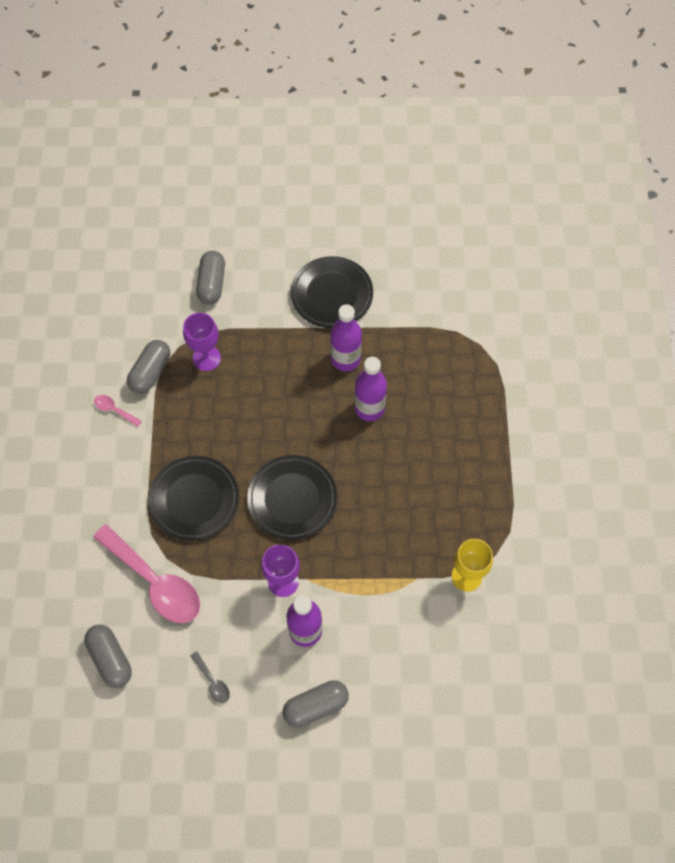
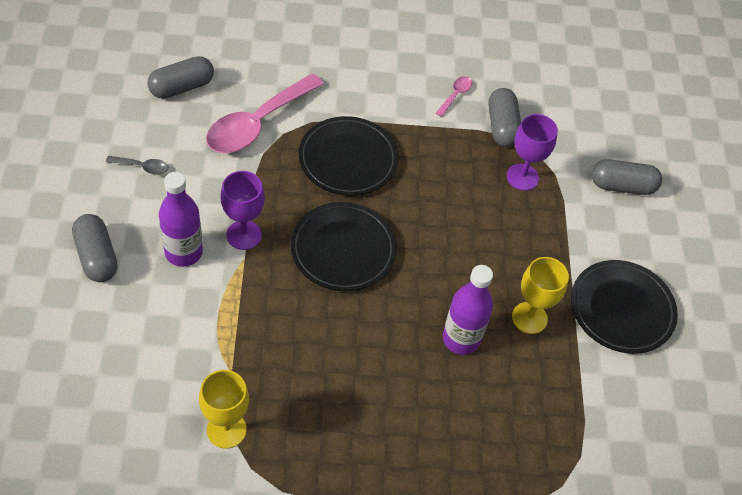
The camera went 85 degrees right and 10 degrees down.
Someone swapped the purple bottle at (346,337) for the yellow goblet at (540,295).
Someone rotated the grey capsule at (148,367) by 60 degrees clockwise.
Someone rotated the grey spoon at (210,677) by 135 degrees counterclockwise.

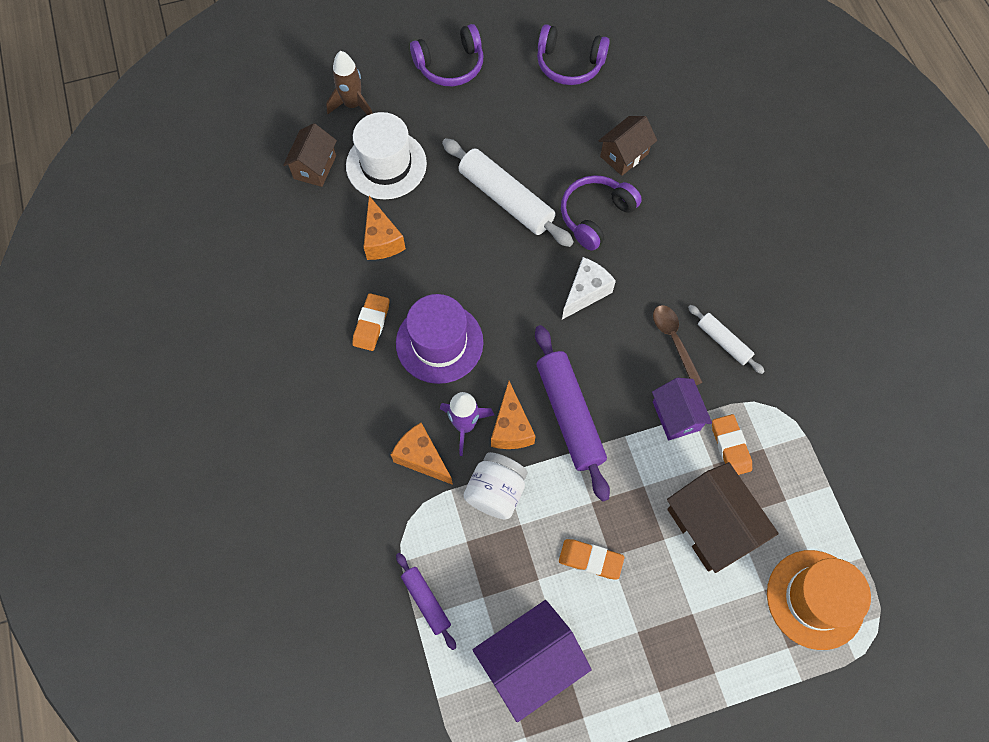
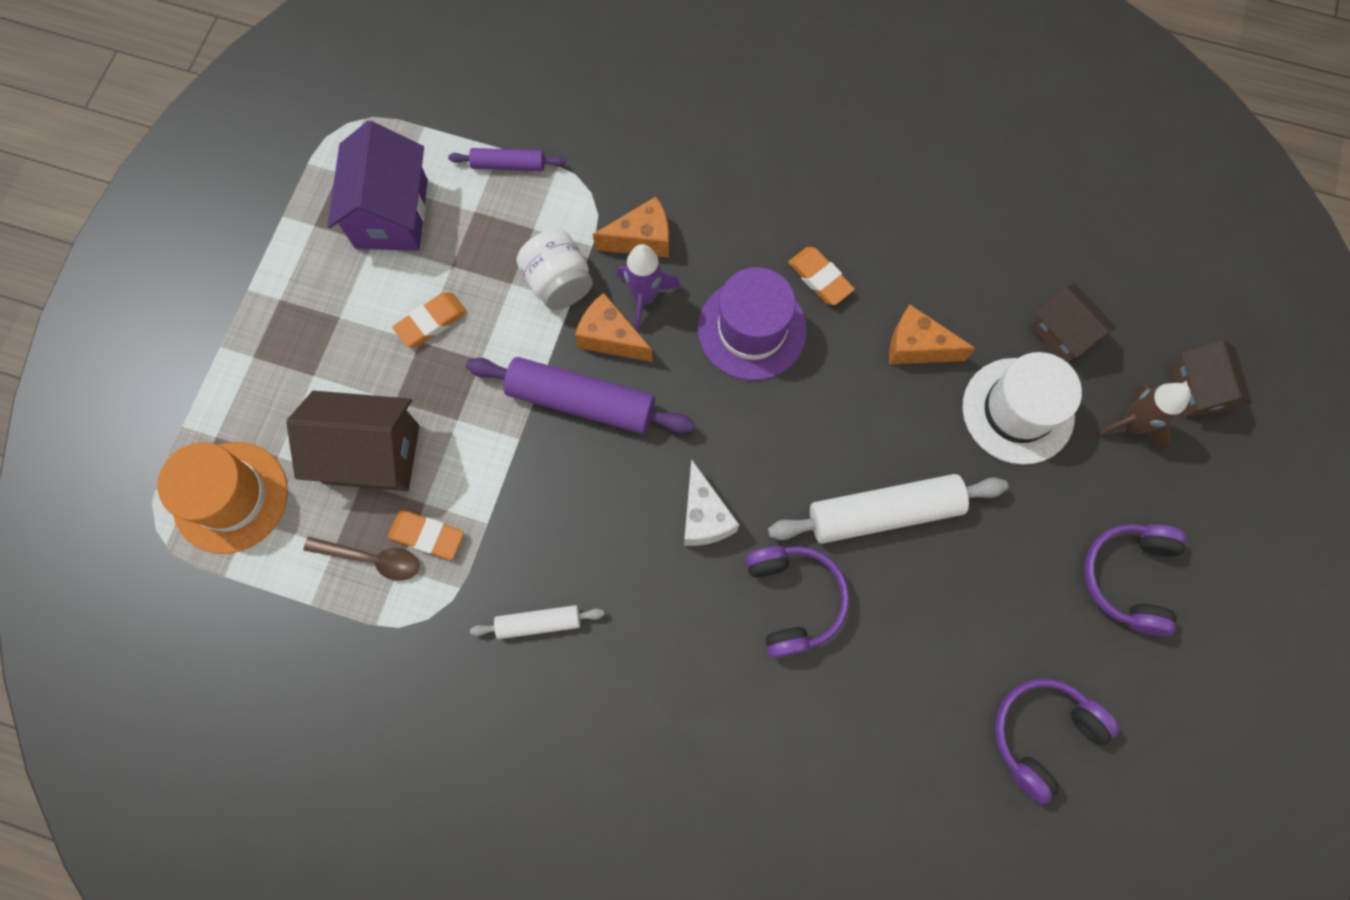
The camera went 125 degrees right and 5 degrees up.
Someone carried the brown house from (627,146) to (1211,378).
Someone carried the brown spoon from (678,345) to (361,559).
Someone took away the purple house at (682,409).

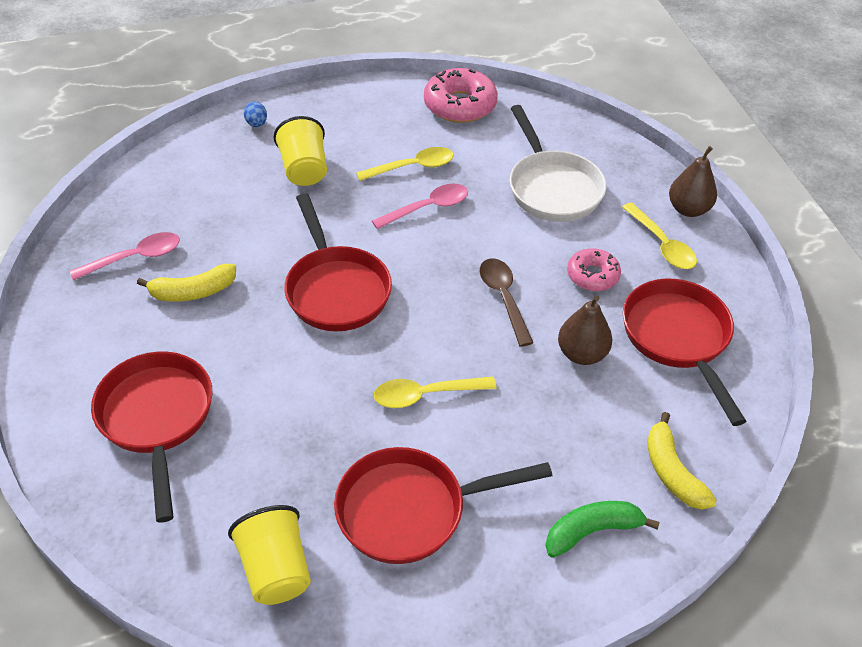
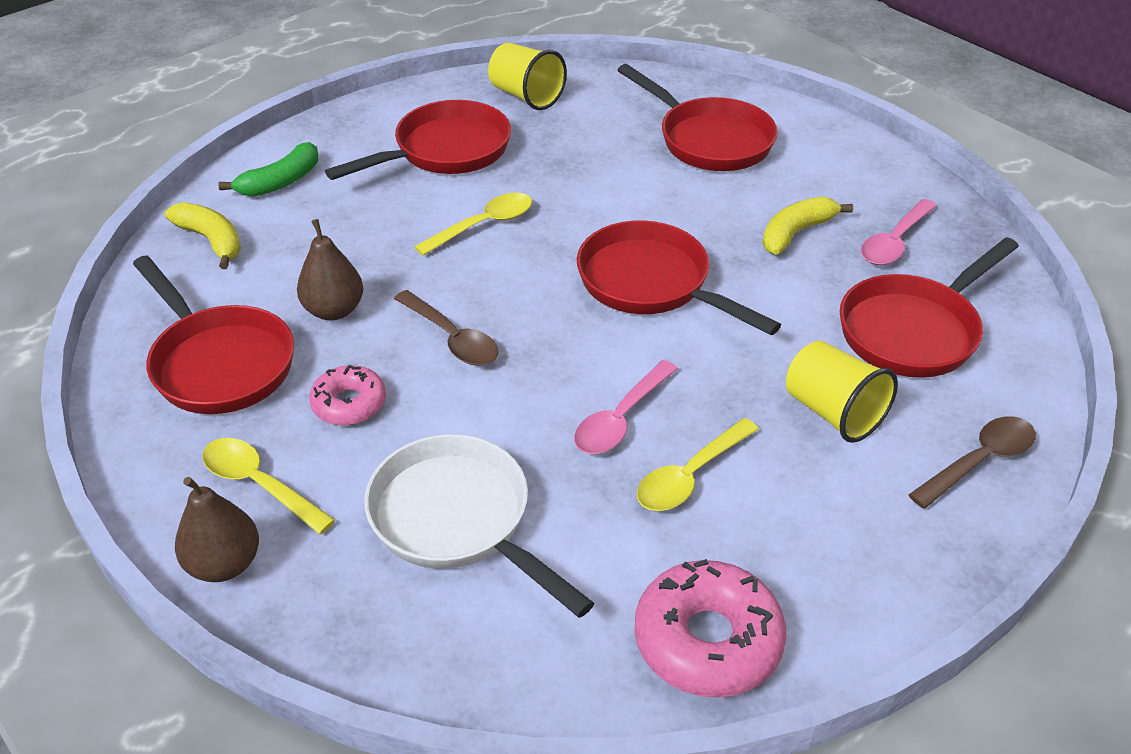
The camera went 155 degrees right and 5 degrees down.
Someone swapped the blue egg at (255,114) for the brown spoon at (972,462).
Someone put down the red pan at (929,307).

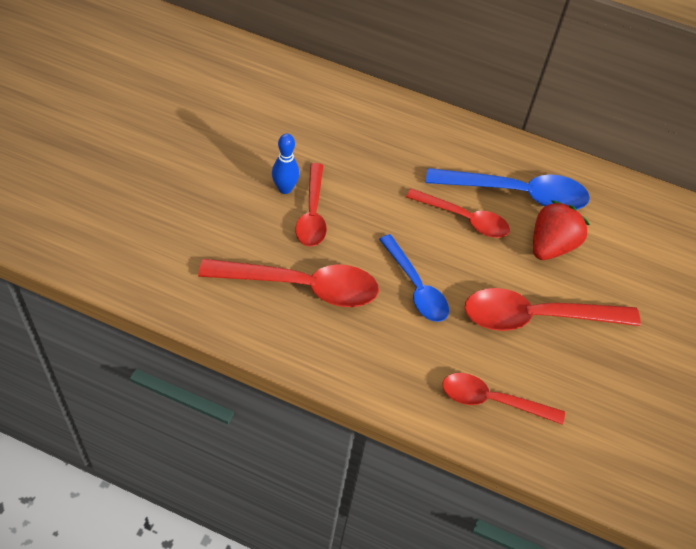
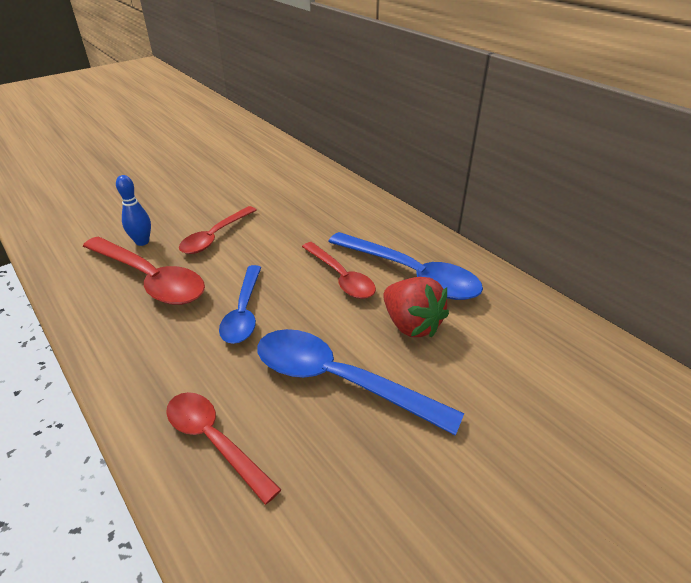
The camera went 35 degrees right and 15 degrees down.
Someone carried the blue bowling pin from (285,164) to (133,210).
Someone rotated the red strawberry at (561,230) by 75 degrees clockwise.
Someone repainted the red spoon at (552,309), which became the blue spoon at (360,382).

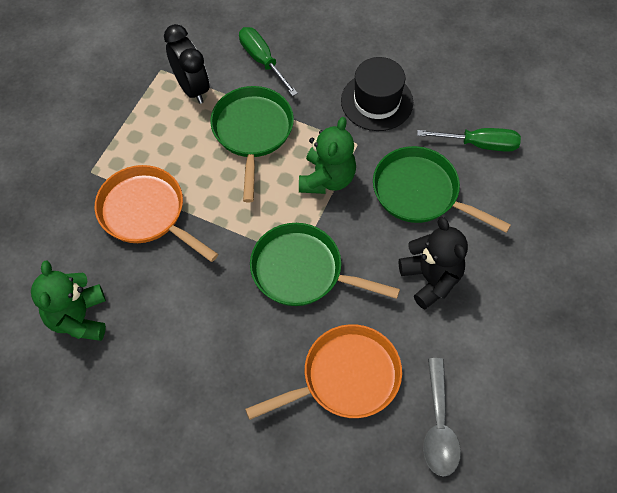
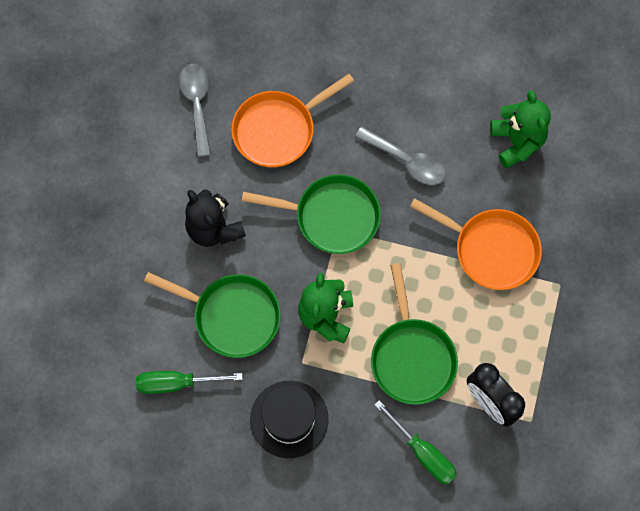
The camera went 170 degrees right and 10 degrees up.
Someone put down the grey spoon at (400,156).

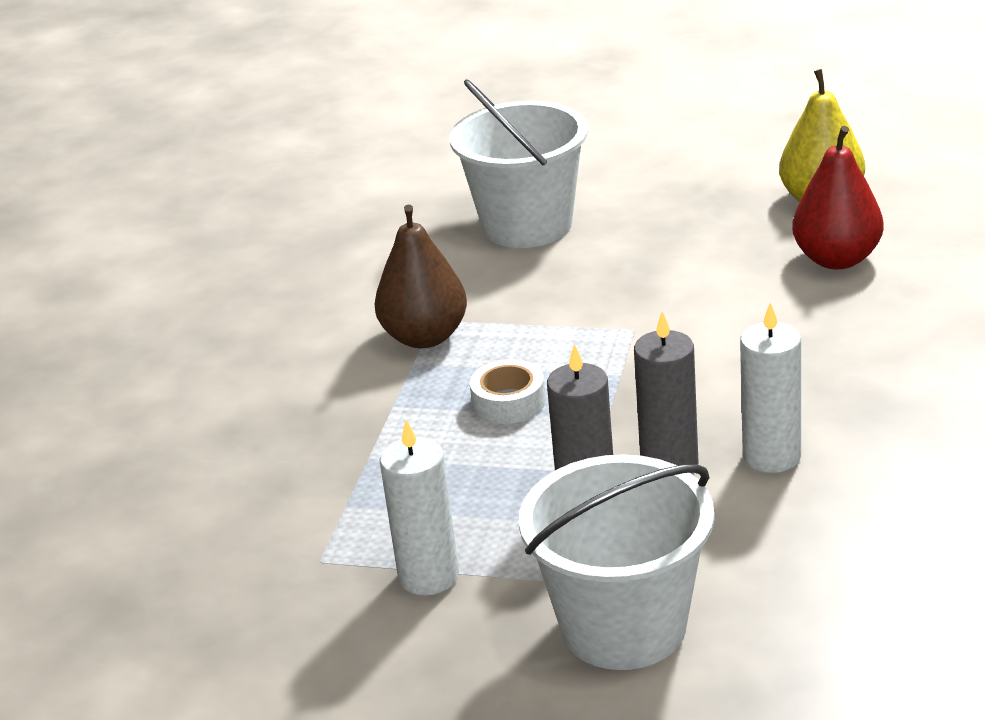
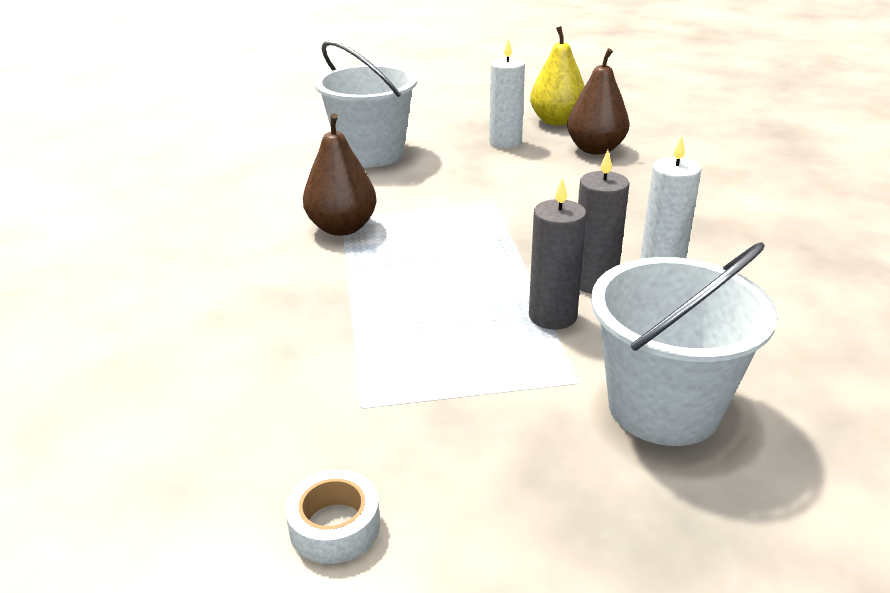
The camera went 25 degrees left and 0 degrees up.
Someone repainted the red pear at (838,197), which became the brown pear at (598,101).
Someone carried the white tape from (508,391) to (332,517).
Someone carried the white candle from (419,507) to (507,94).

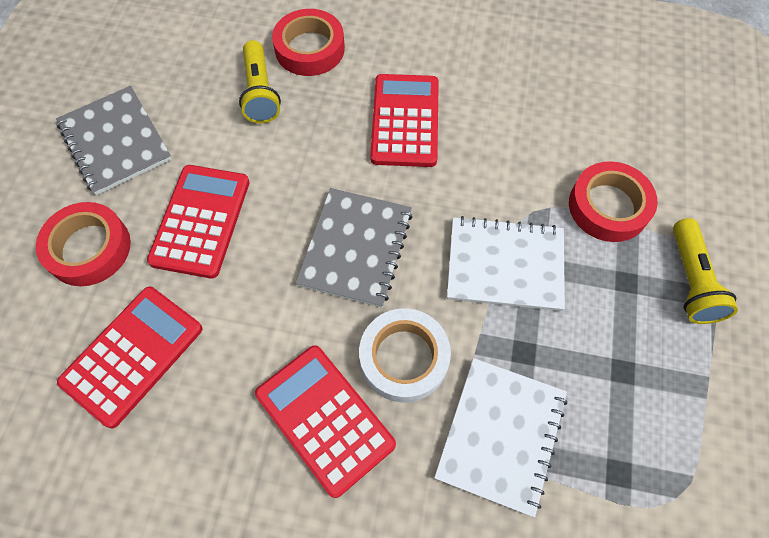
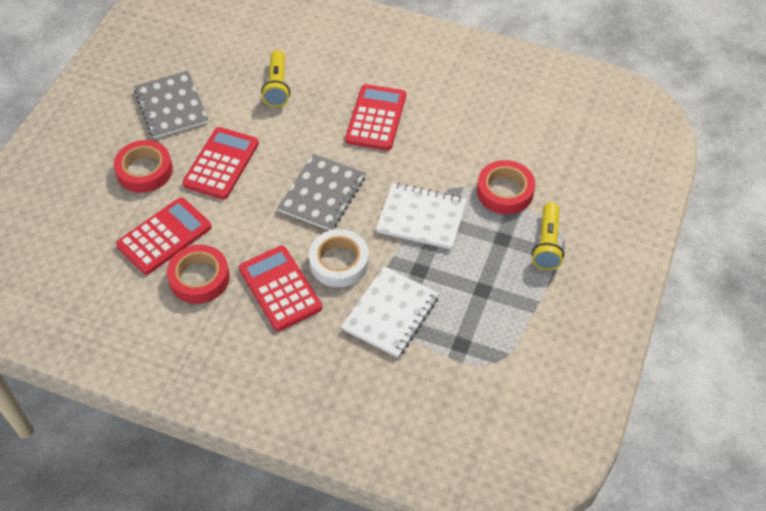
The camera went 10 degrees right and 10 degrees down.
Someone carried the red tape from (308,42) to (198,274).

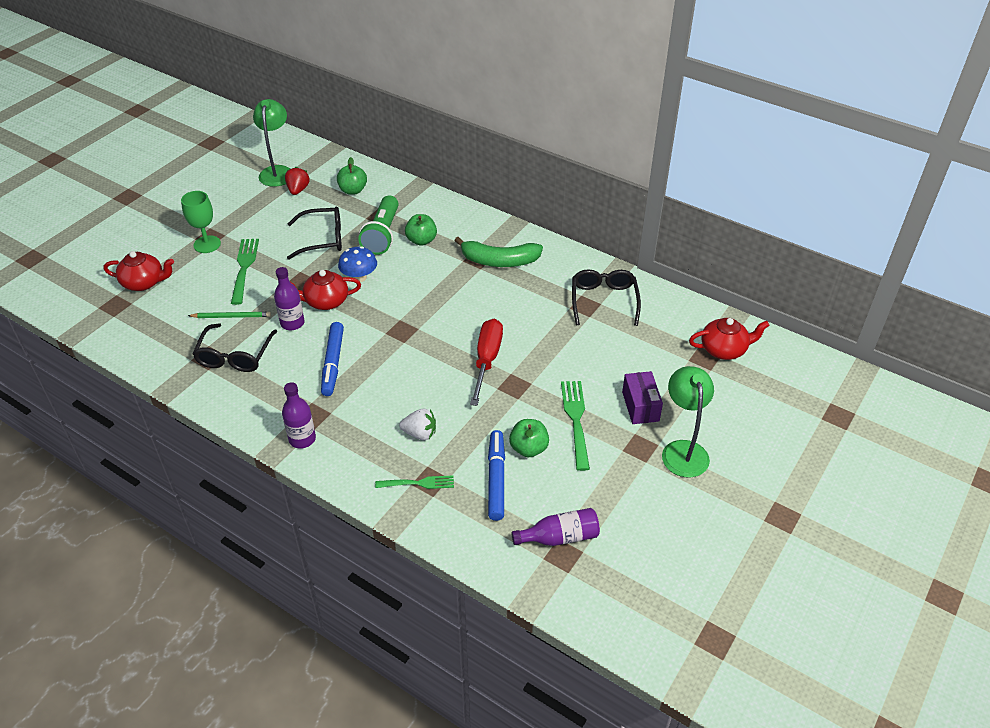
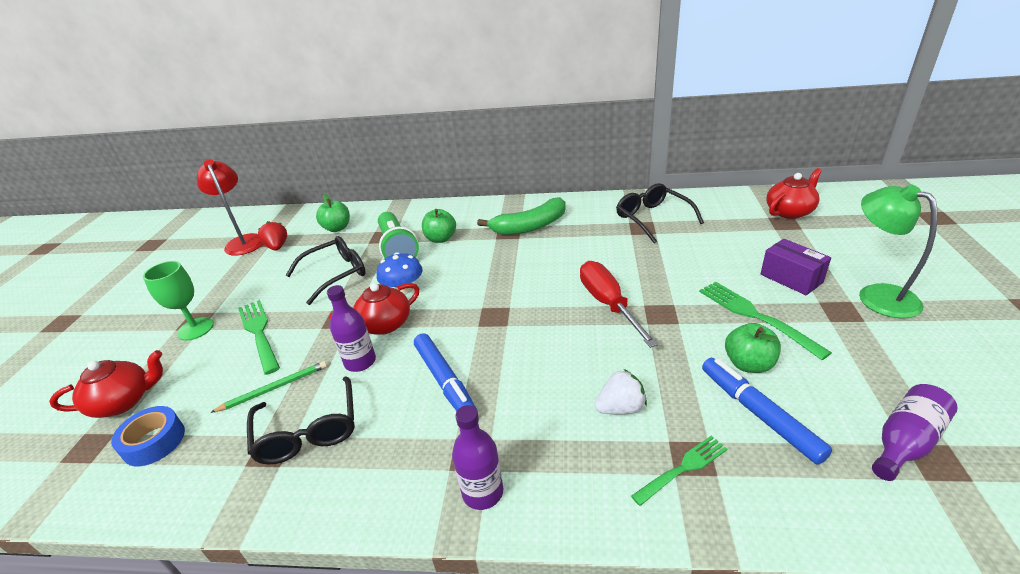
The camera went 25 degrees left and 10 degrees down.
Someone repainted the green lamp at (272,143), which became the red lamp at (230,207).
Someone put down the blue tape at (148,436).

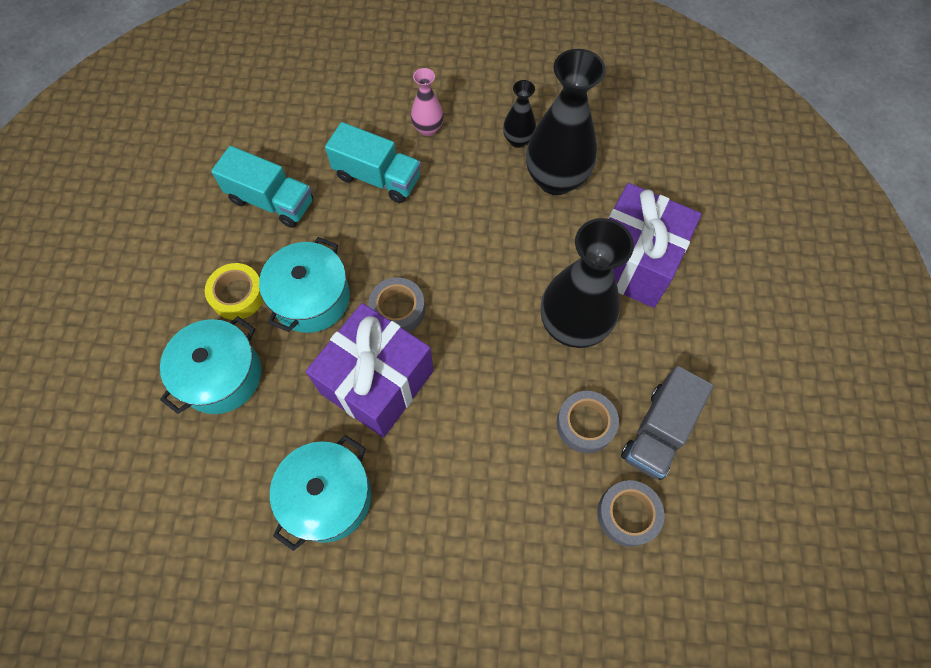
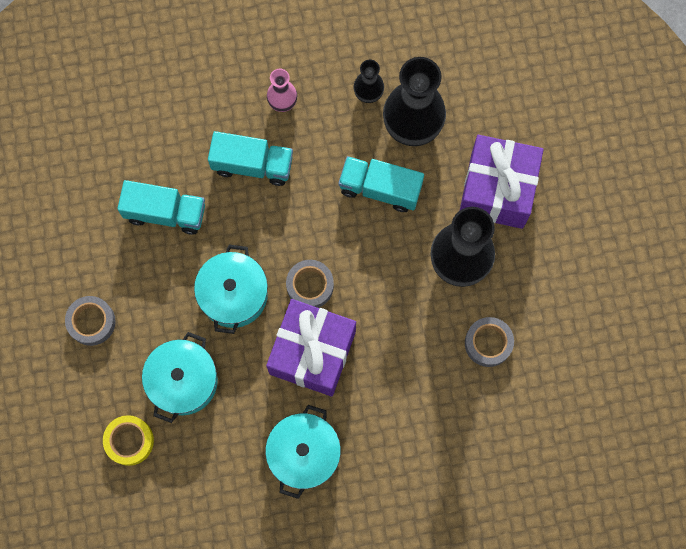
The camera went 15 degrees left and 10 degrees up.
Someone carried the yellow tape from (234,291) to (128,440).
Someone took away the grey truck at (667,423).
Someone carried the grey tape from (630,513) to (90,321).
Someone put down the turquoise truck at (381,184).

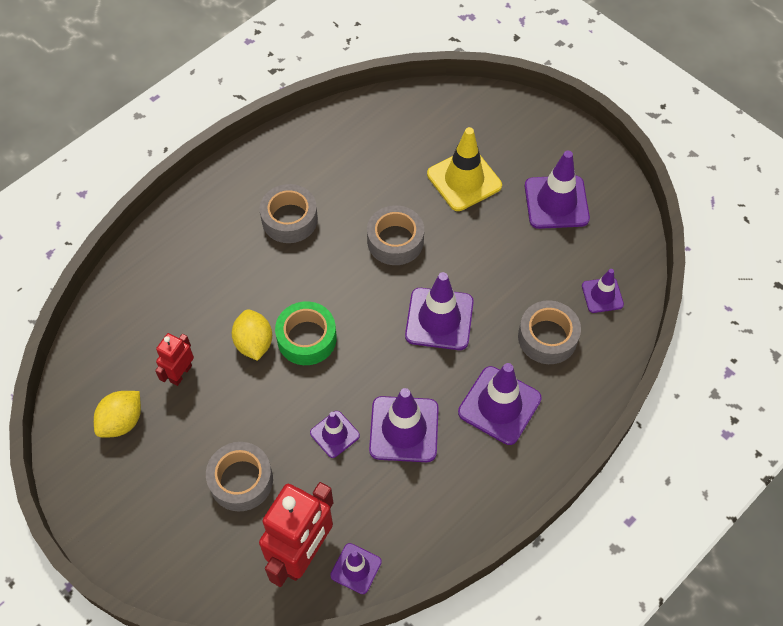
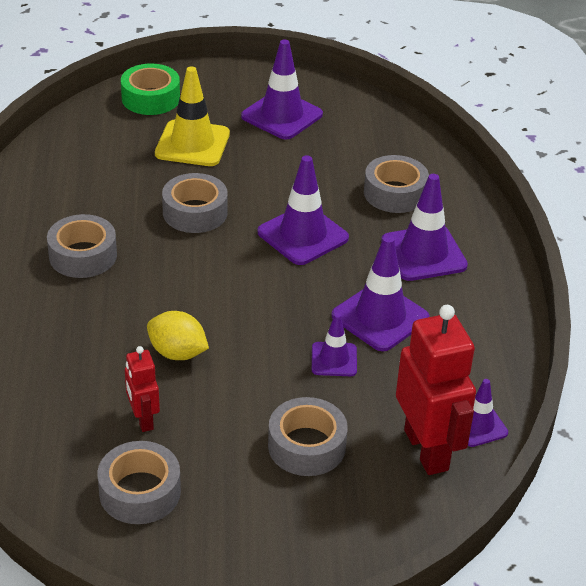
The camera went 50 degrees left and 20 degrees down.
Someone took away the purple traffic cone at (603,291).
Someone carried the green tape from (306,333) to (150,89).
Someone swapped the yellow lemon at (117,414) for the grey tape at (139,482).

